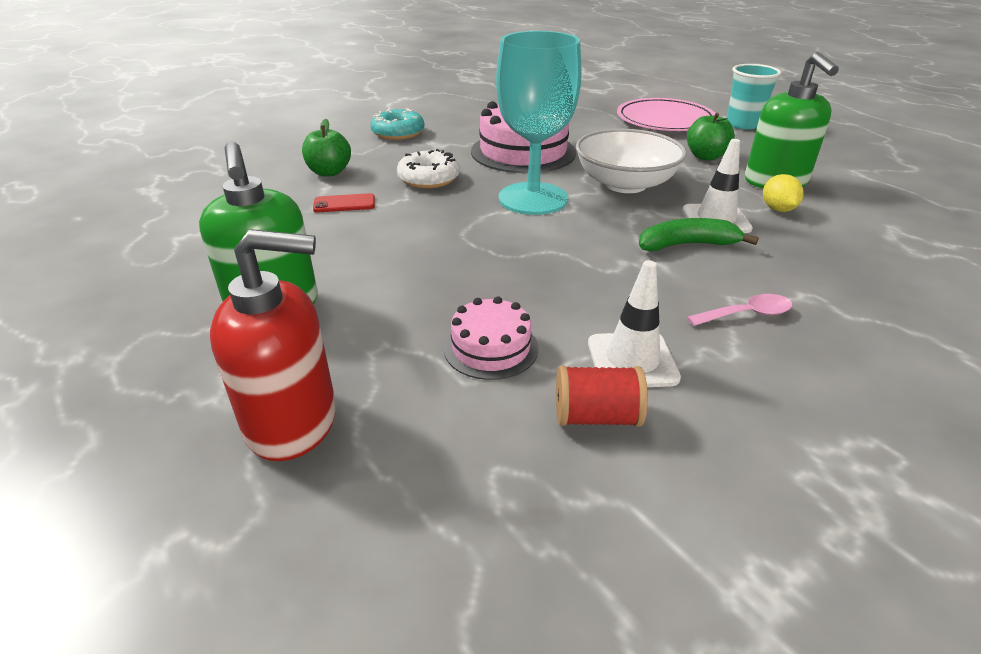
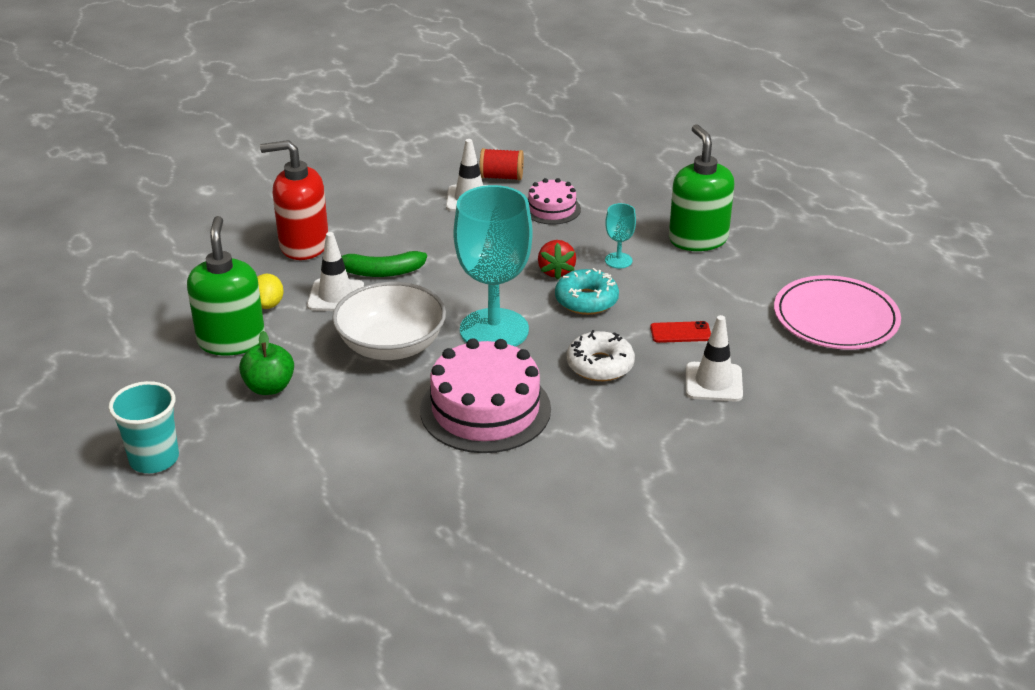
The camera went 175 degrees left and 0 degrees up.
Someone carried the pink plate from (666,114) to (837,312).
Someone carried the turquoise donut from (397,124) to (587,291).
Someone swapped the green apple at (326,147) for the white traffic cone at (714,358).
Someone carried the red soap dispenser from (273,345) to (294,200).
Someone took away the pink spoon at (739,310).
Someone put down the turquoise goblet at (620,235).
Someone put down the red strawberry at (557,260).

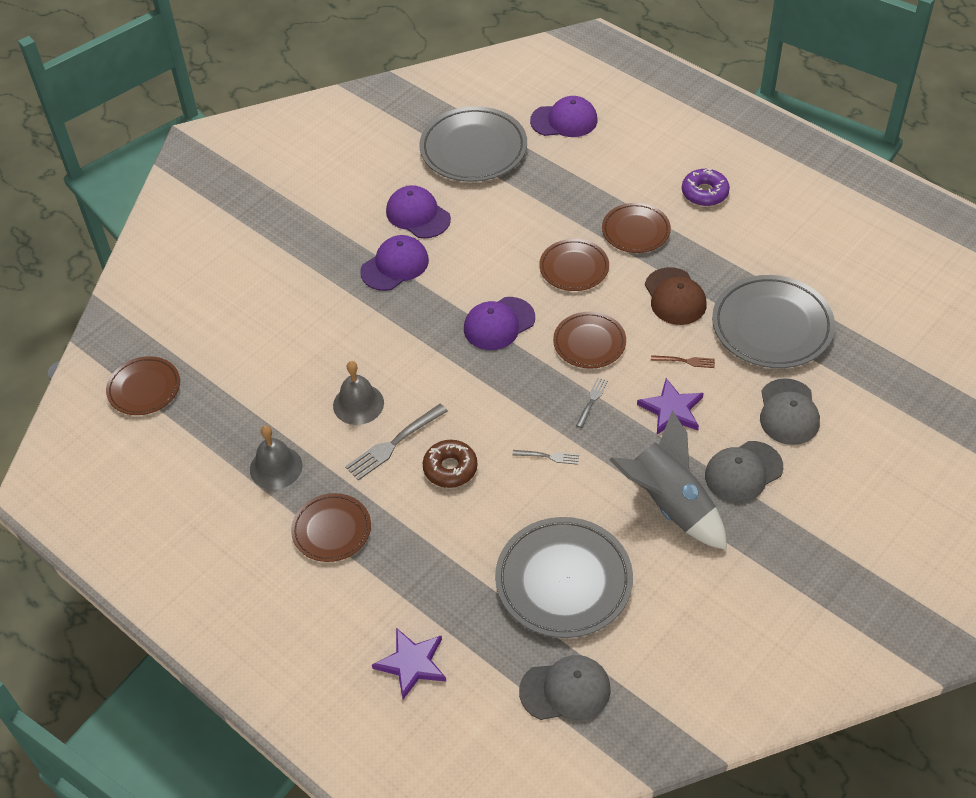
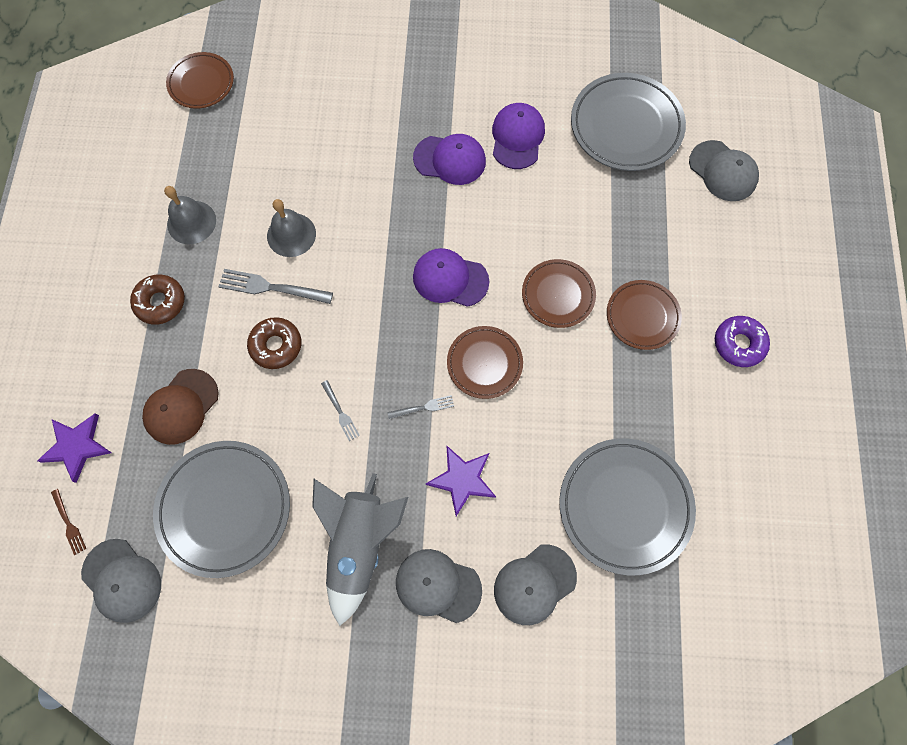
The camera went 50 degrees right and 20 degrees up.
Someone repainted the purple cap at (564,116), which became the grey cap at (724,170).
Someone carried the brown cap from (676,296) to (180,407).
Someone carried the brown fork from (683,361) to (68,522).
Someone swapped the brown plate at (331,527) for the brown donut at (157,300).

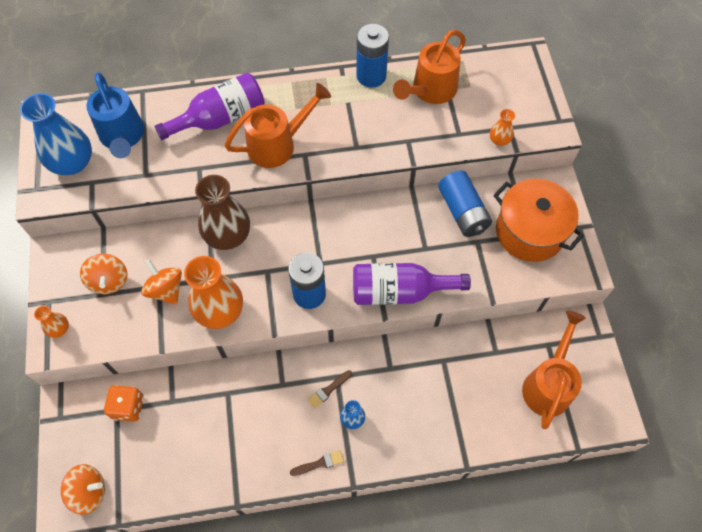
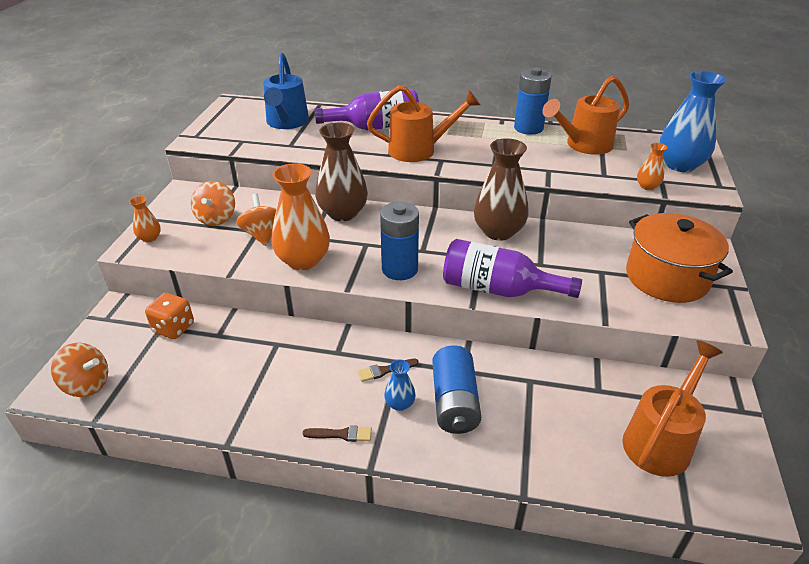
The camera went 20 degrees right and 25 degrees down.
Someone carried the blue vase from (56,134) to (692,121).
Someone carried the blue battery from (465,203) to (456,389).
Someone put down the brown vase at (501,189).

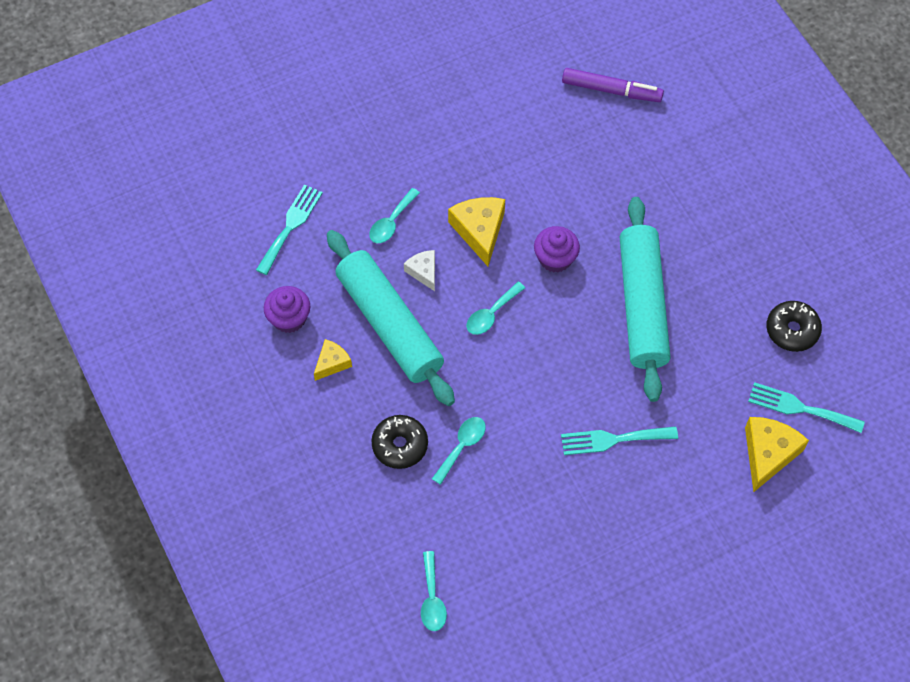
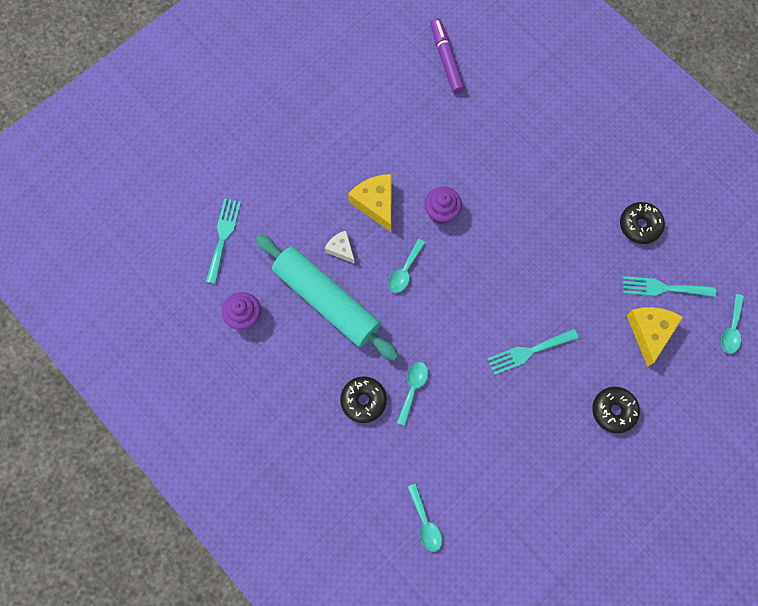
The camera went 15 degrees left and 10 degrees up.
Someone rotated the purple marker at (613,85) by 105 degrees counterclockwise.
Someone carried the turquoise spoon from (394,215) to (732,324).
Someone took away the turquoise rolling pin at (645,299).
Someone took away the yellow cheese at (333,360).
Someone put down the black donut at (616,410).

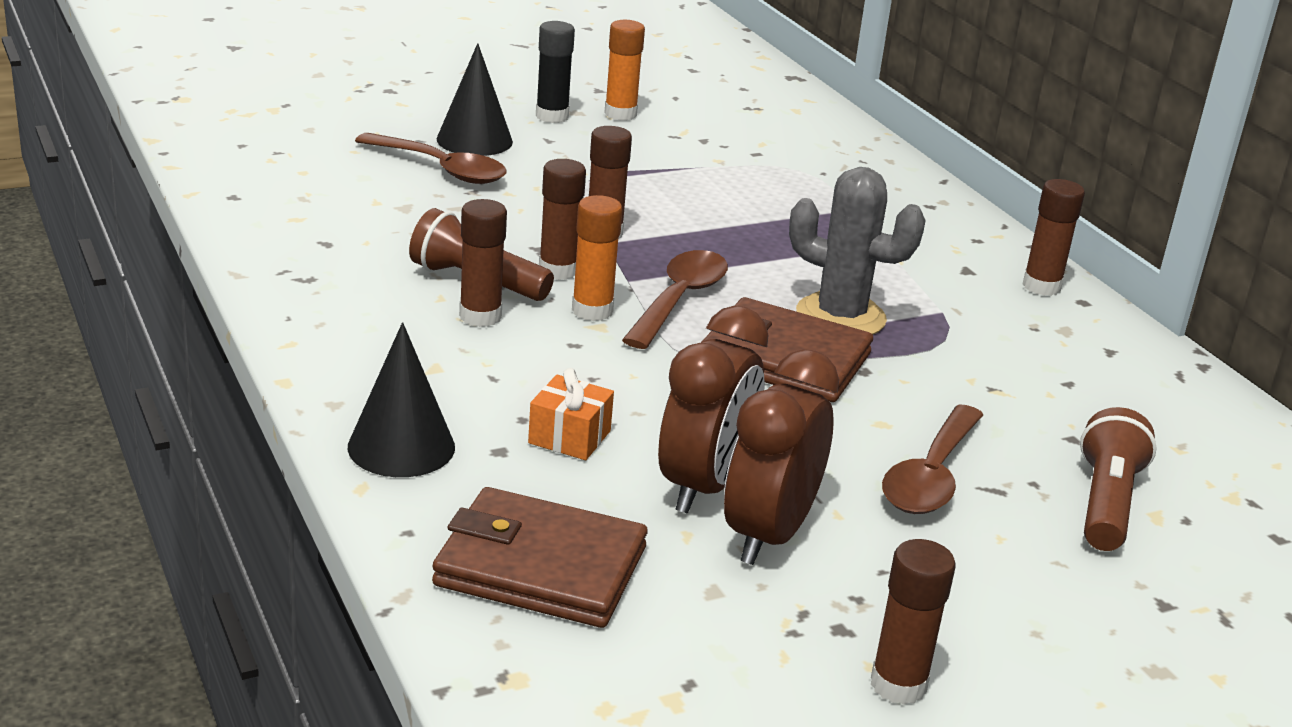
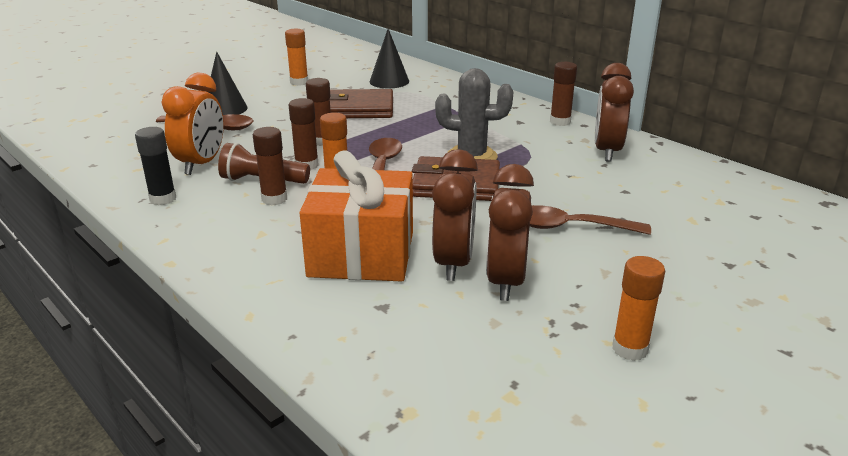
The camera went 15 degrees left and 0 degrees up.
Someone carried the black glue stick from (555,72) to (155,166).
Someone carried the black cone from (401,399) to (389,58).
Someone scaled the orange gift at (571,414) by 2.41.
Someone rotated the brown spoon at (932,459) by 90 degrees clockwise.
Someone took away the brown flashlight at (1118,479).
Someone carried the brown wallet from (540,557) to (361,103).
Someone repainted the brown glue stick at (913,622), which became the orange glue stick at (638,308).
Someone put down the brown clock at (614,112).
Someone put down the orange clock at (193,124).

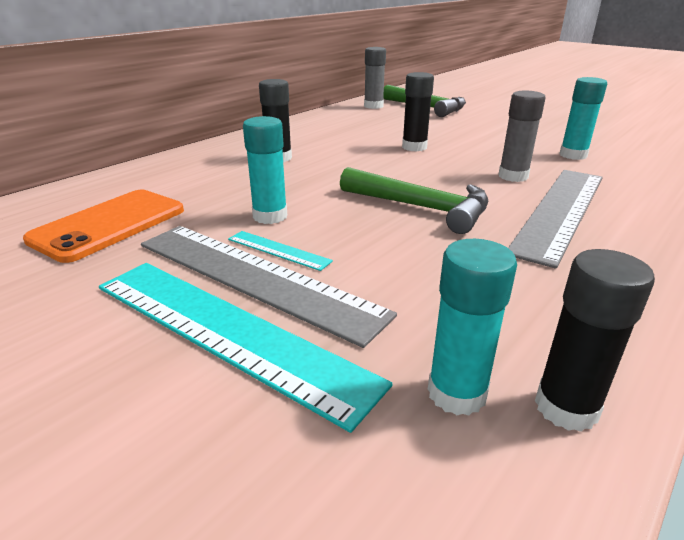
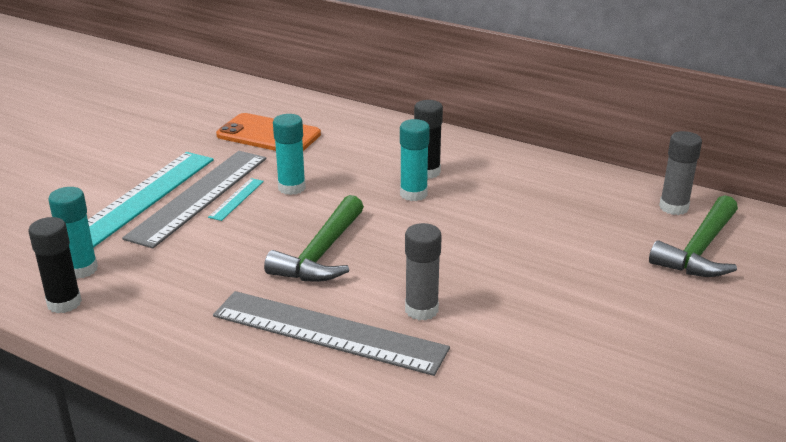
The camera went 80 degrees right and 0 degrees up.
Someone took away the black glue stick at (418,112).
Someone carried the turquoise glue stick from (583,118) to (415,160).

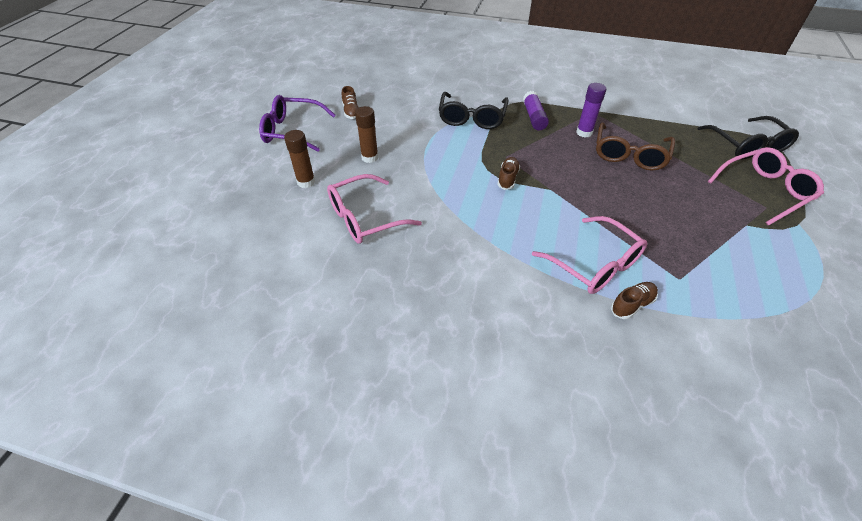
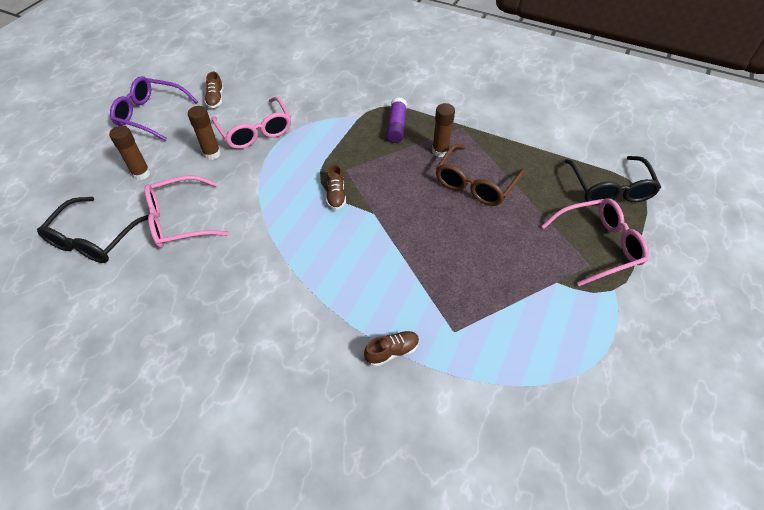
The camera went 10 degrees right and 5 degrees up.
Someone repainted the purple glue stick at (591,110), which became the brown glue stick at (443,130).
Someone carried the black glasses from (474,110) to (92,230).
Someone rotated the brown shoe at (509,173) by 150 degrees clockwise.
Someone carried the pink glasses from (589,255) to (251,123).

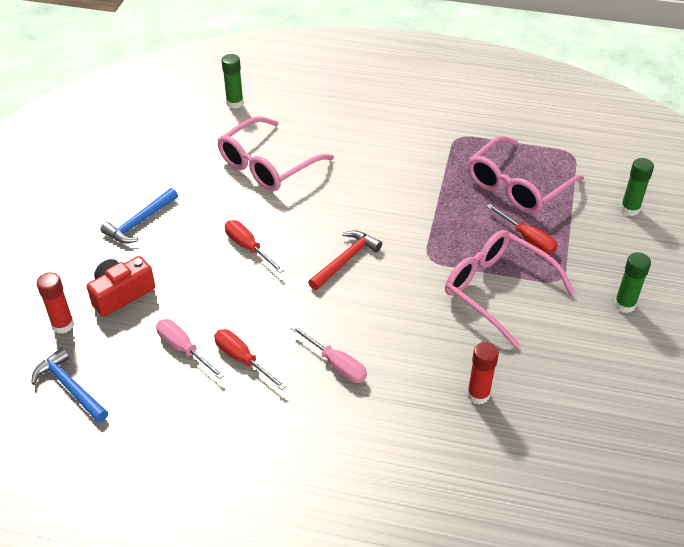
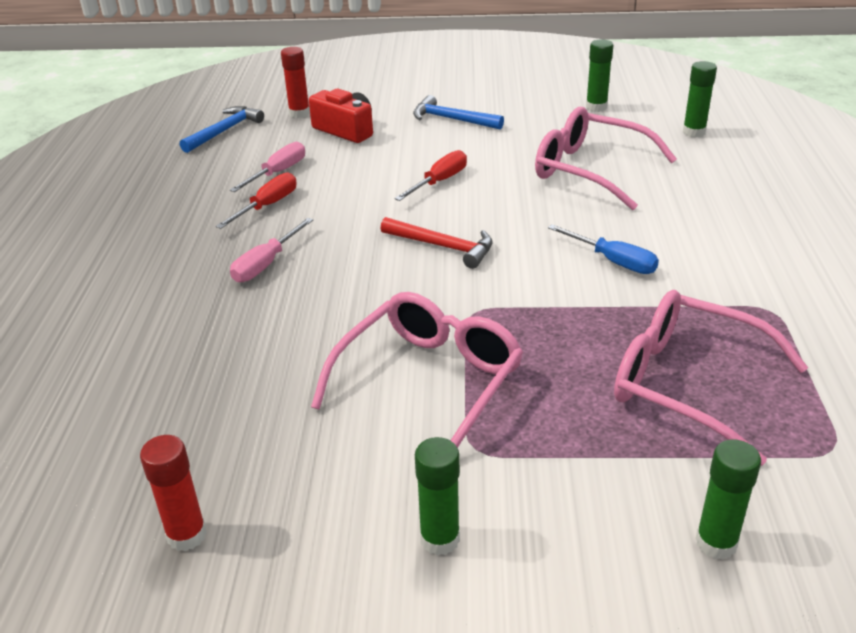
The camera went 80 degrees right and 10 degrees down.
Someone took away the red screwdriver at (522,229).
Someone carried the red glue stick from (483,373) to (173,493).
Someone put down the green glue stick at (600,75).
Someone put down the blue screwdriver at (603,249).

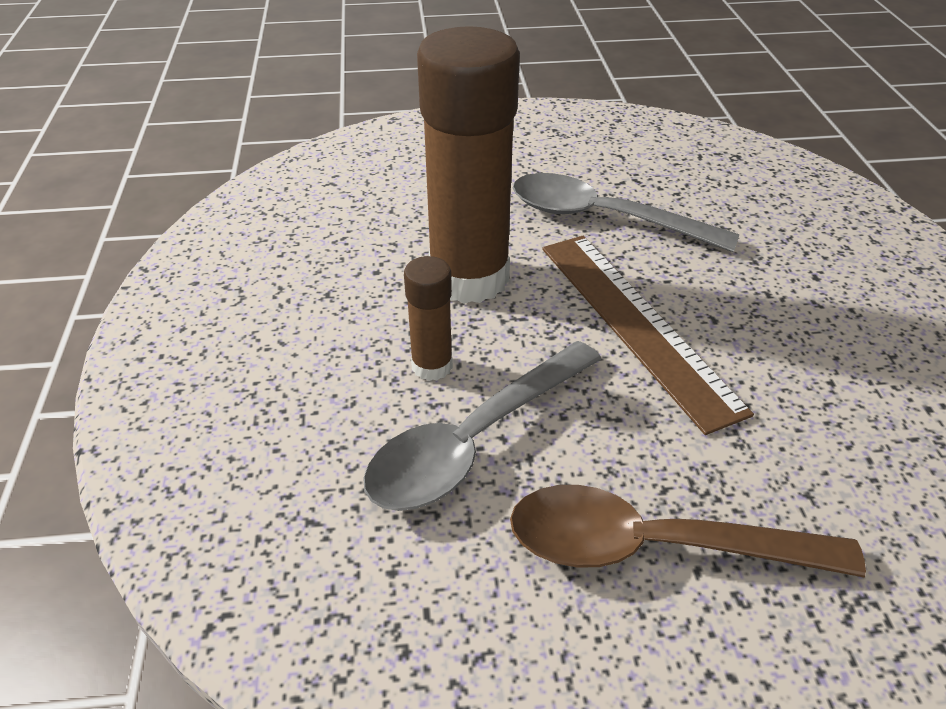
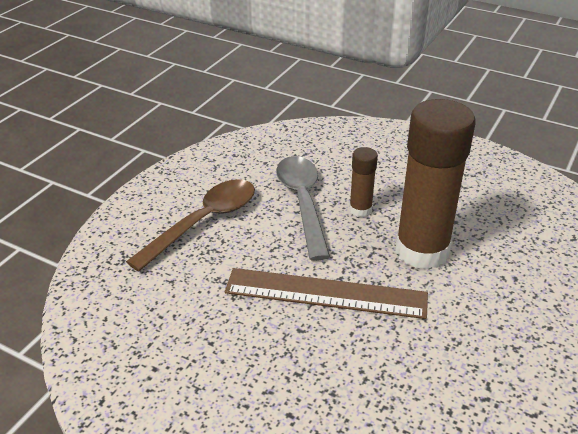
The camera went 125 degrees right and 5 degrees down.
Someone took away the grey spoon at (626,212).

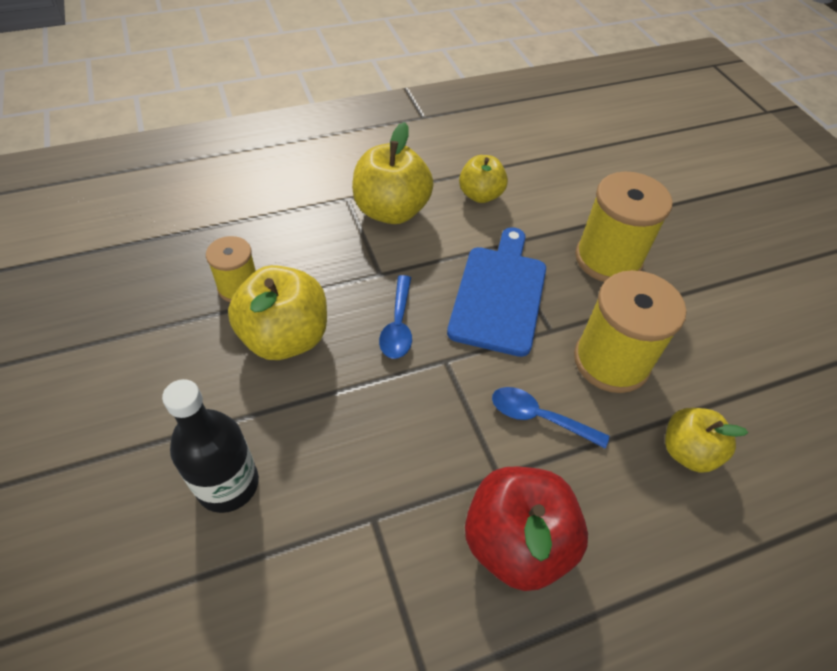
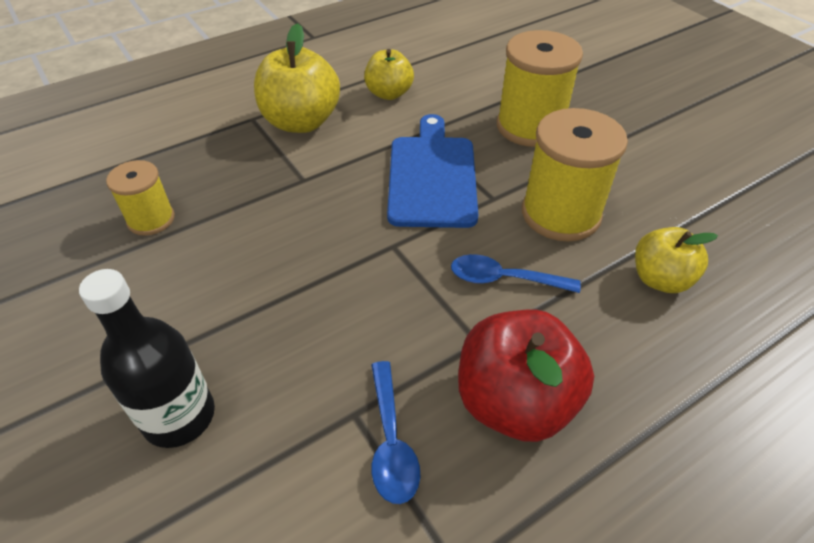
The camera went 10 degrees left and 5 degrees down.
Someone took away the yellow apple at (277,312).
Someone carried the blue spoon from (395,317) to (395,432).

